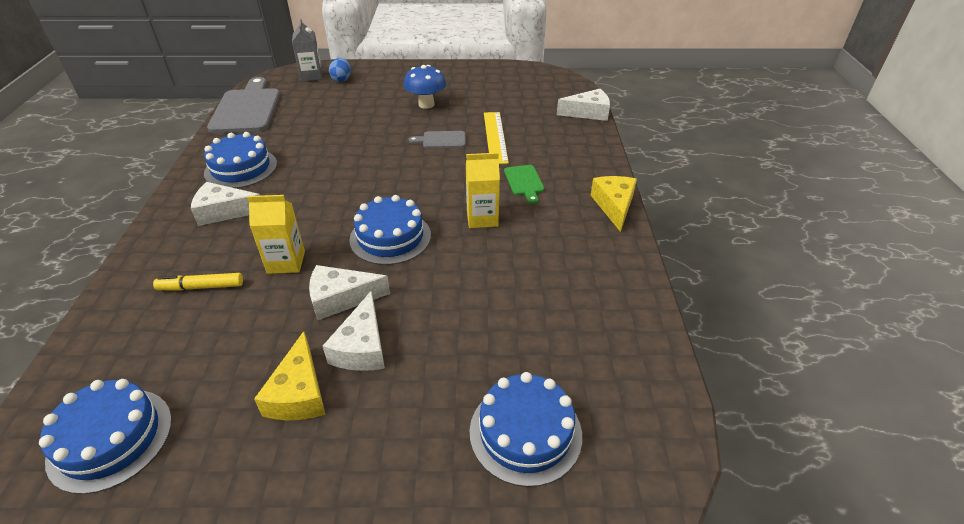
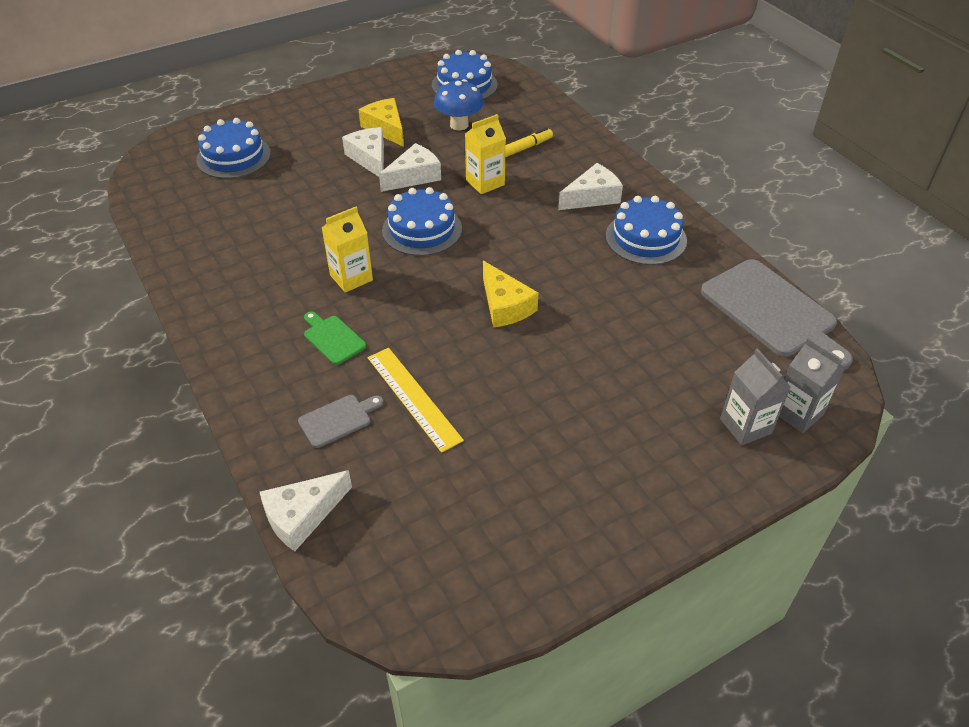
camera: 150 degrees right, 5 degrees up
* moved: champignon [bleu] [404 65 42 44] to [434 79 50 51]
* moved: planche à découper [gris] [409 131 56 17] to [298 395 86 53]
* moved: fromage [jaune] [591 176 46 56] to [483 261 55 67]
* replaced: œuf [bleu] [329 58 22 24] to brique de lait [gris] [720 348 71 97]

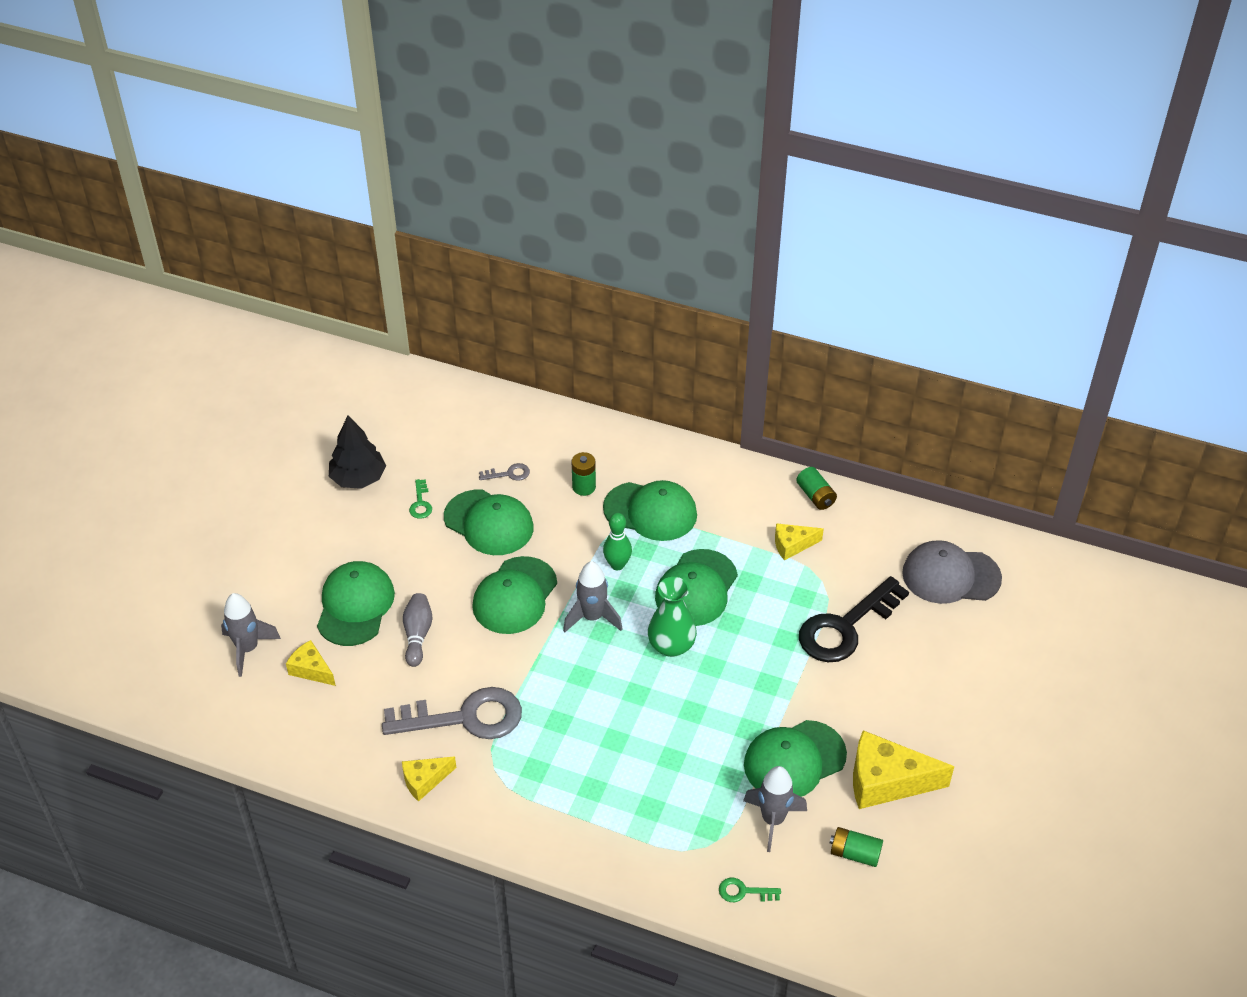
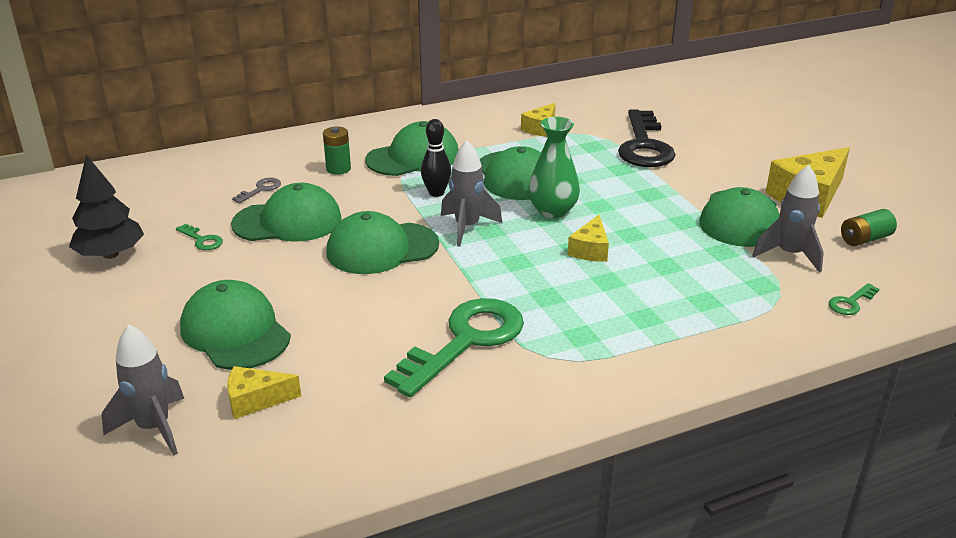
camera: 45 degrees left, 15 degrees down
* removed: quille [gris] [403 593 30 74]
* removed: pile [vert] [796 467 41 43]
* removed: casquette [gris] [902 540 100 64]
* moved: fromage [jaune] [402 756 54 46] to [568 215 41 47]
* recoloured: clé [gris] [382 687 140 52] to clé [vert] [384 298 140 99]
* recoloured: quille [vert] [603 513 29 57] to quille [noir] [421 119 30 78]
* turned: casquette [vert] [472 556 85 78] = [326 211 113 63] 90 degrees clockwise

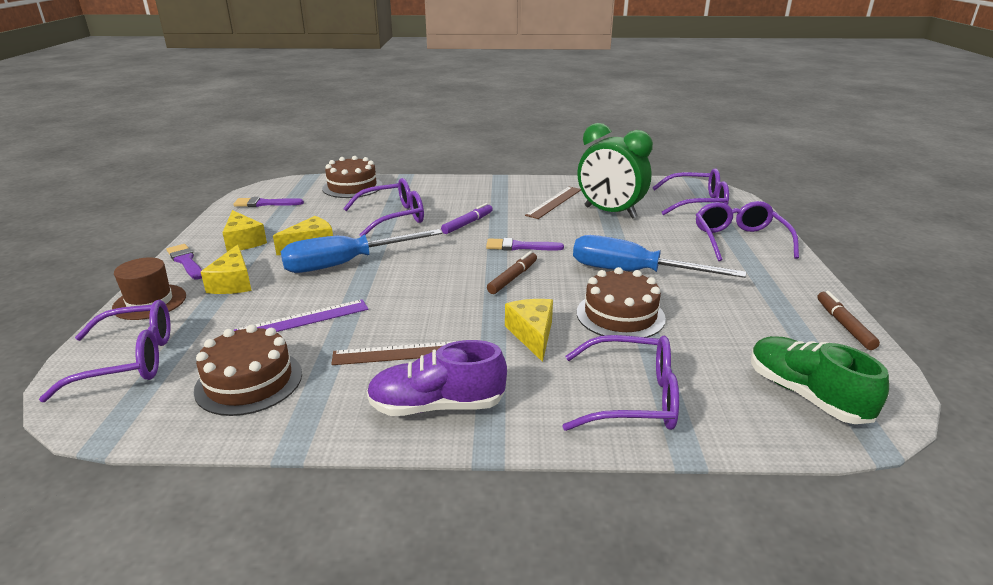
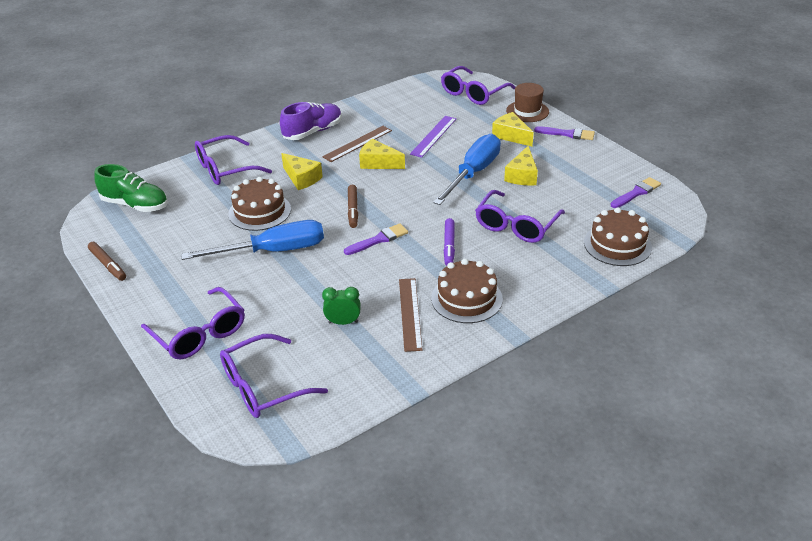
camera: 145 degrees right, 10 degrees up
* moved: gâteau [marron] [194 324 108 92] to [431 259 72 64]
* moved: fromage [jaune] [222 210 45 42] to [359 139 46 30]
* resized: réveil [vert] [578 123 75 96] = [322 287 39 38] x0.46

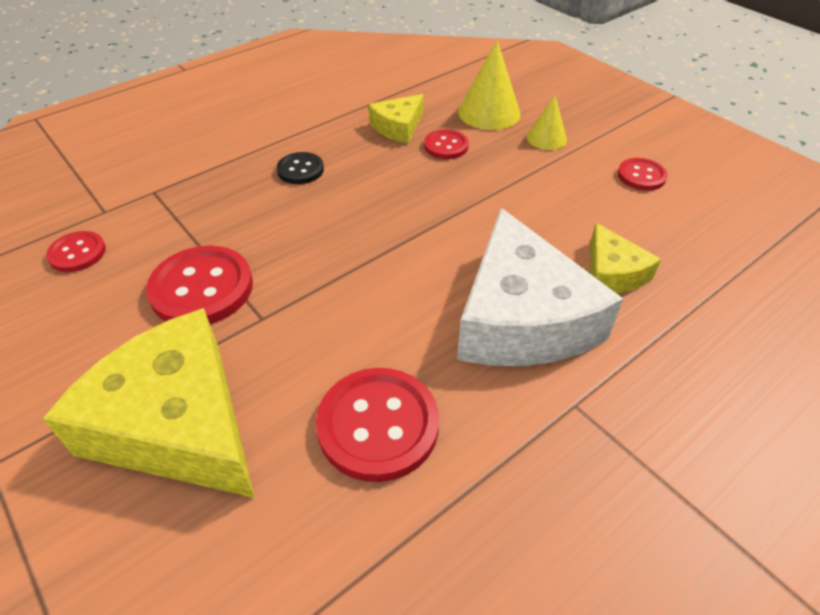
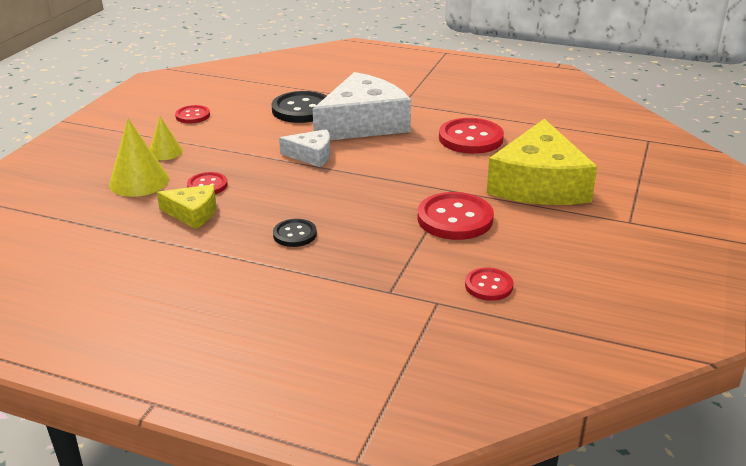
camera: 120 degrees left, 15 degrees down
* added: fromage [blanc] [279 129 51 38]
* replaced: fromage [jaune] [590 223 71 70] to bouton [noir] [271 91 55 32]

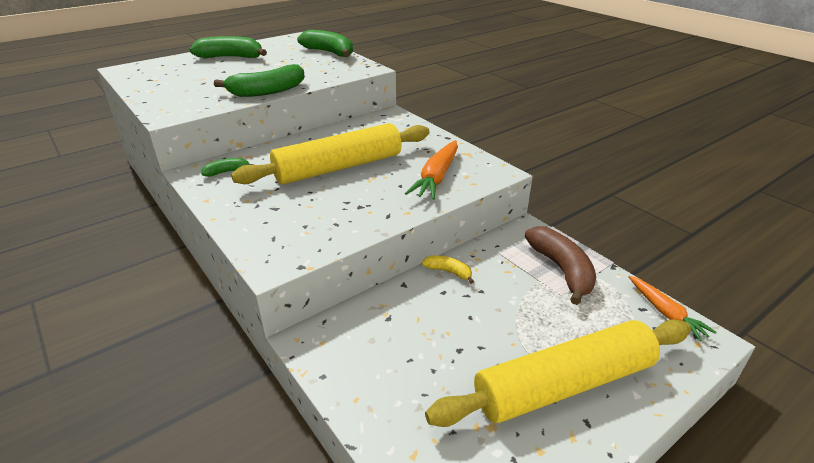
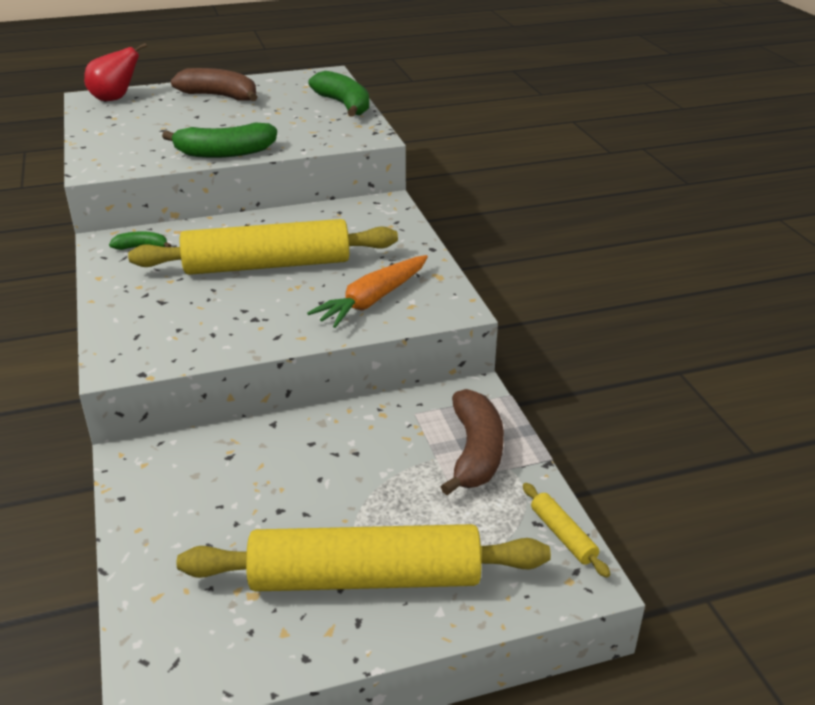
camera: 20 degrees right, 0 degrees up
* removed: banane [jaune] [422 256 52 28]
* added: poire [rouge] [84 43 63 58]
* replaced: carotte [orange] [629 276 88 65] to rouleau à pâtisserie [jaune] [523 483 87 95]
* recoloured: banane [vert] [190 36 77 22] to banane [marron] [171 68 86 33]

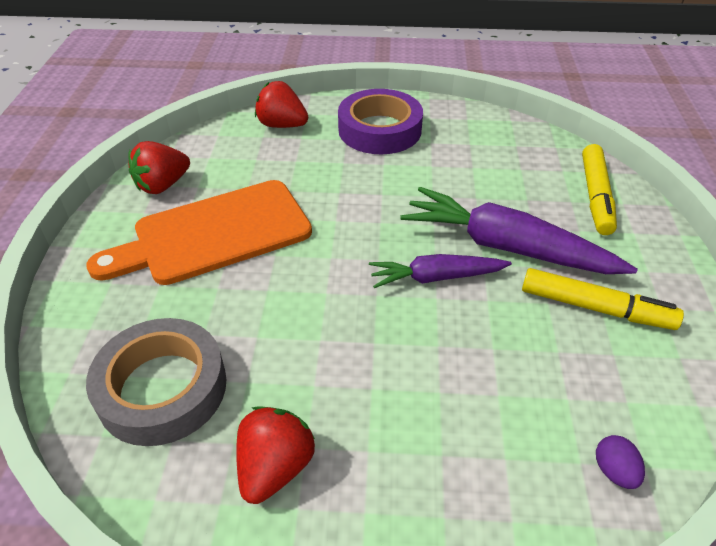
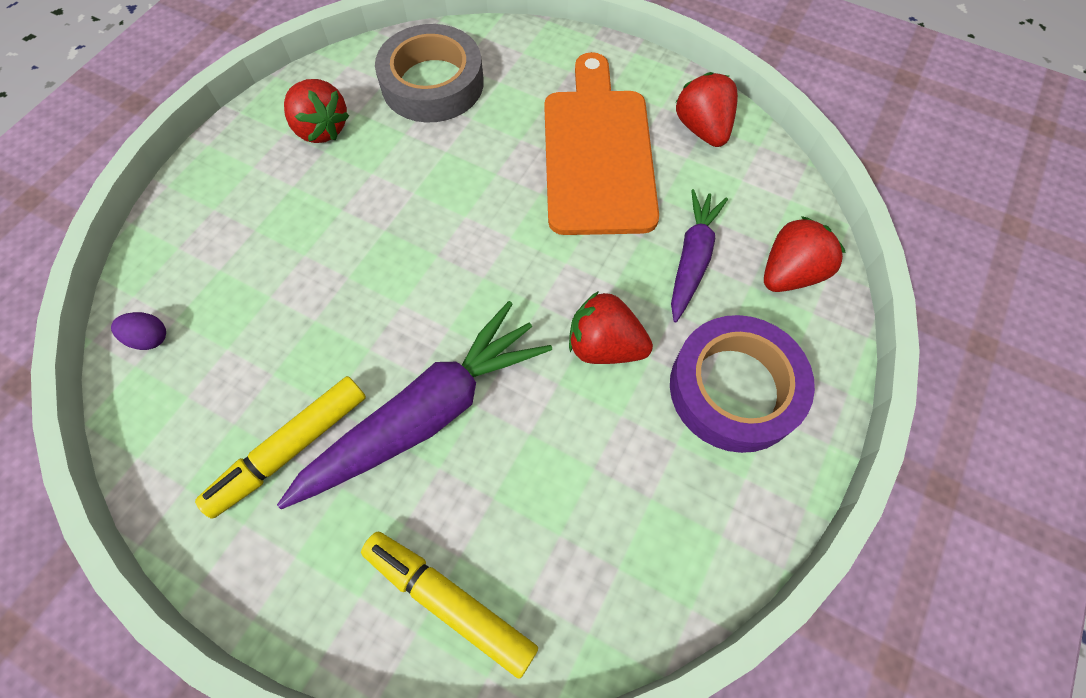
camera: 115 degrees right, 20 degrees up
* added: fraise [rouge] [569 291 84 73]
* moved: carotte [violet] [369 254 143 34] to [671 189 57 133]

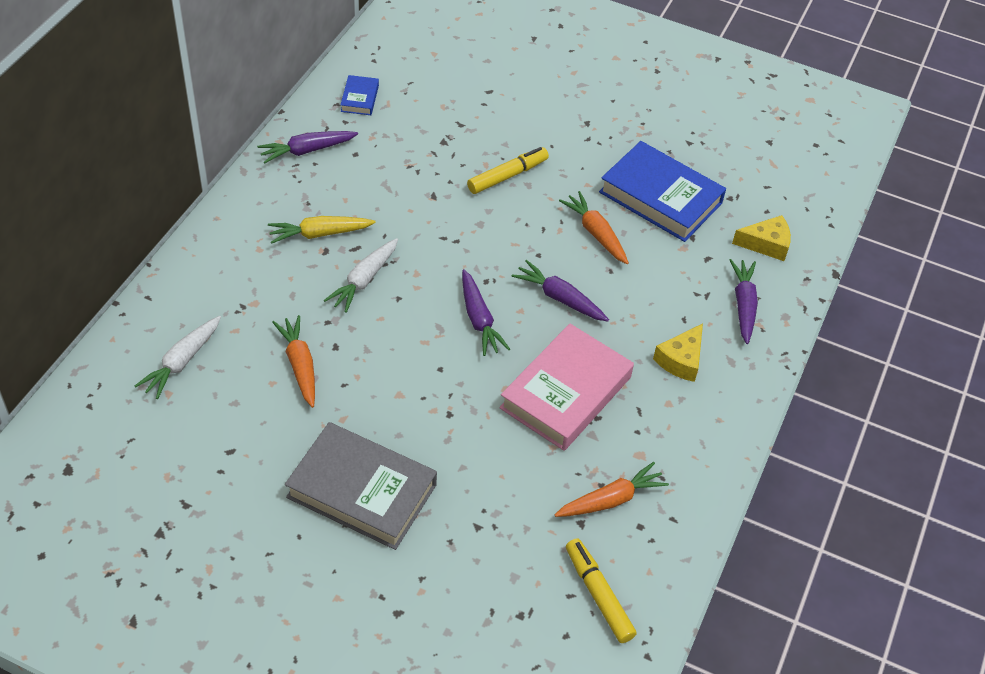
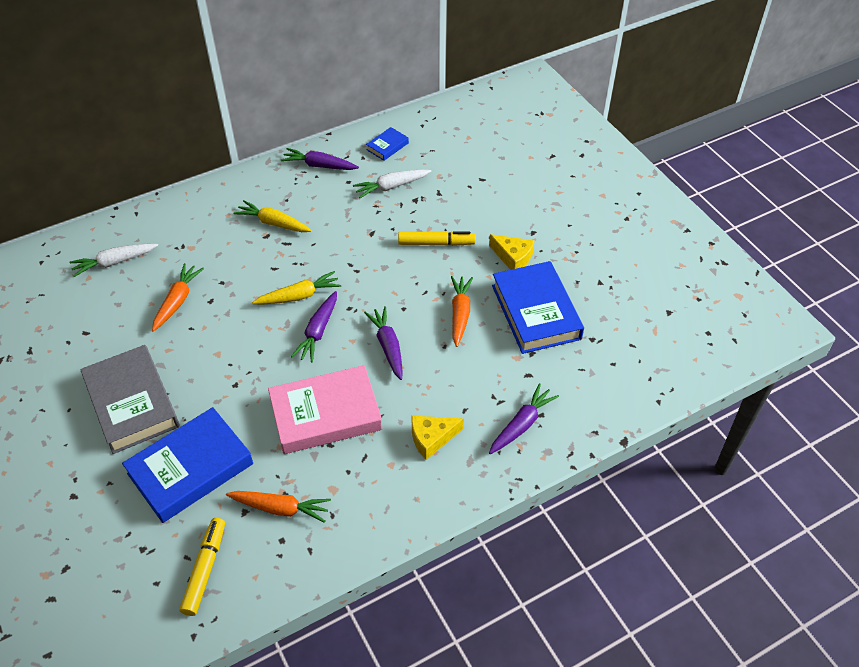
camera: 40 degrees right, 0 degrees up
* added: livre [bleu] [122 407 131 116]
* added: carotte [jaune] [252 271 89 34]
* moved: carotte [blanc] [324 238 74 75] to [353 169 78 29]
* moved: fromage [jaune] [732 215 59 46] to [489 234 45 36]

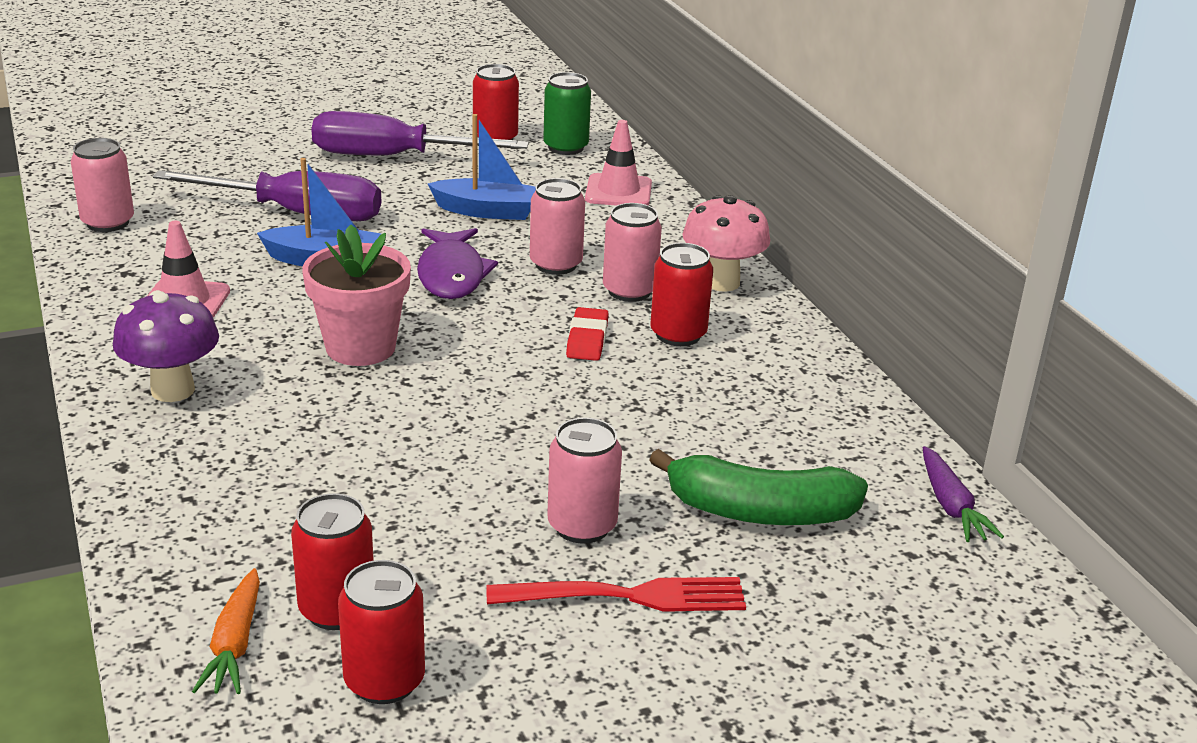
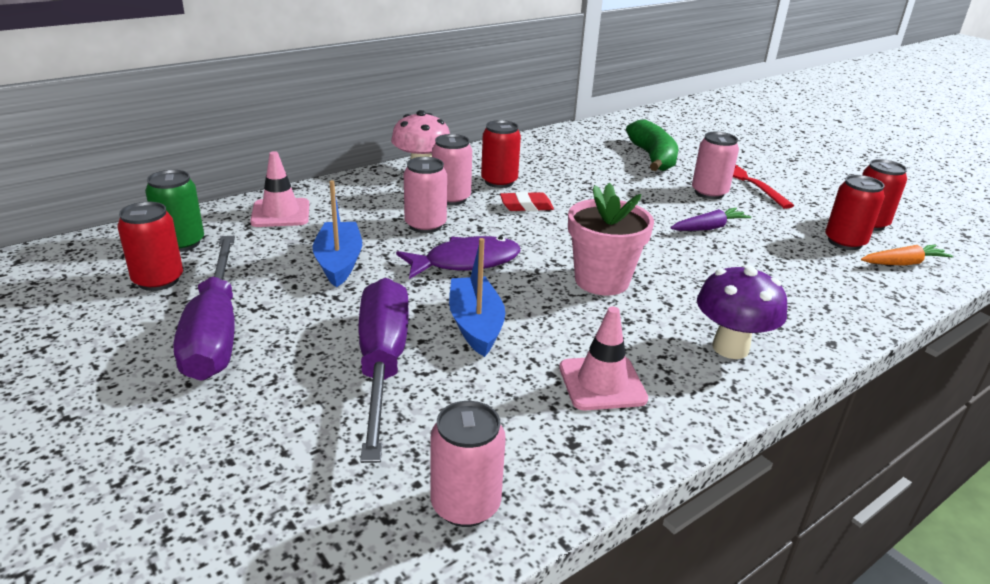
camera: 105 degrees left, 0 degrees up
* moved: carotte [violet] [923 446 81 96] to [671 208 81 23]

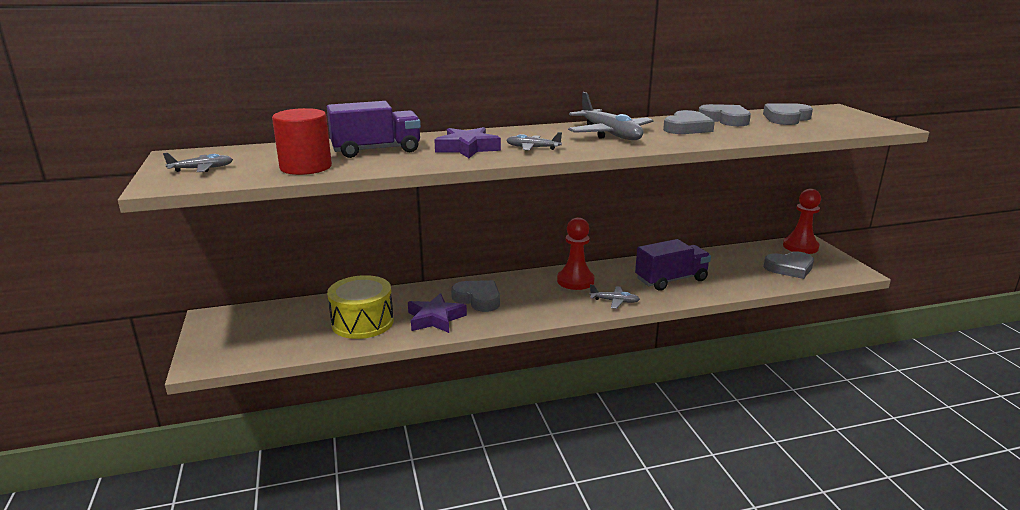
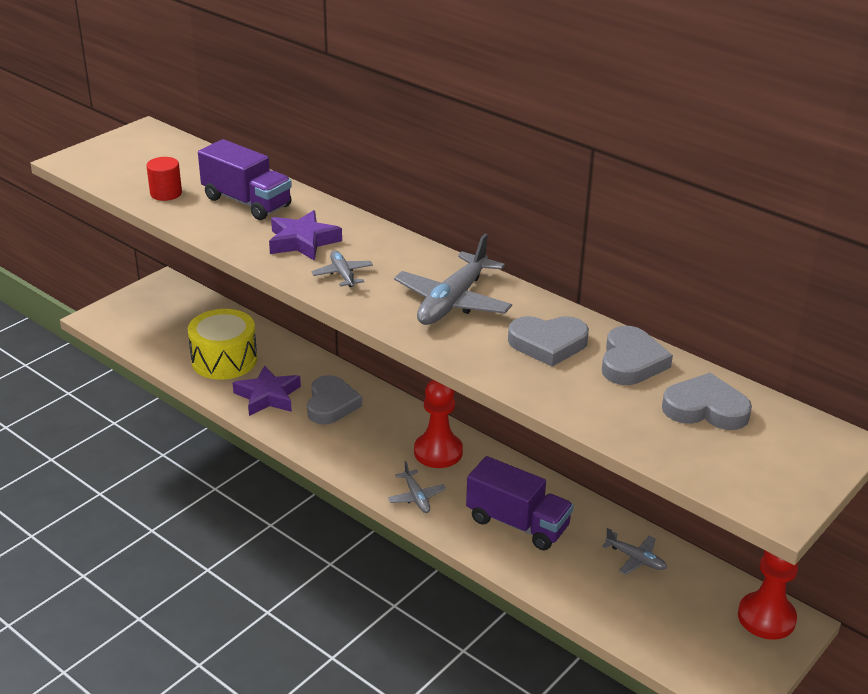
camera: 55 degrees right, 10 degrees up
* removed: cœur [gris] [764 251 50 28]
* moved: avion [gris] [163 153 70 19] to [602 528 65 47]
* resized: cylindre [rouge] [272 108 60 67] = [147 157 35 44] x0.62

